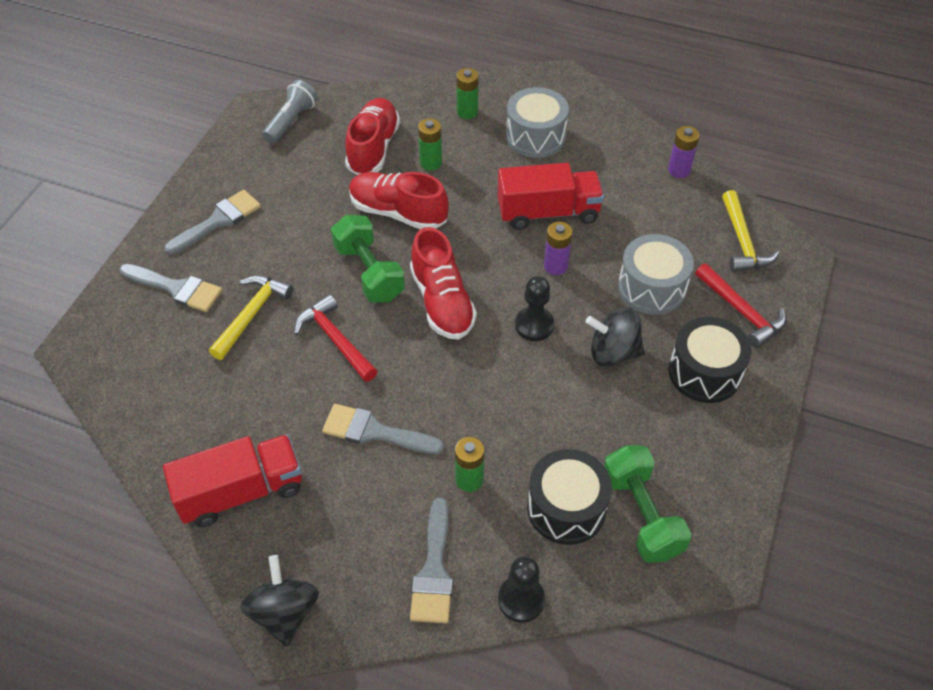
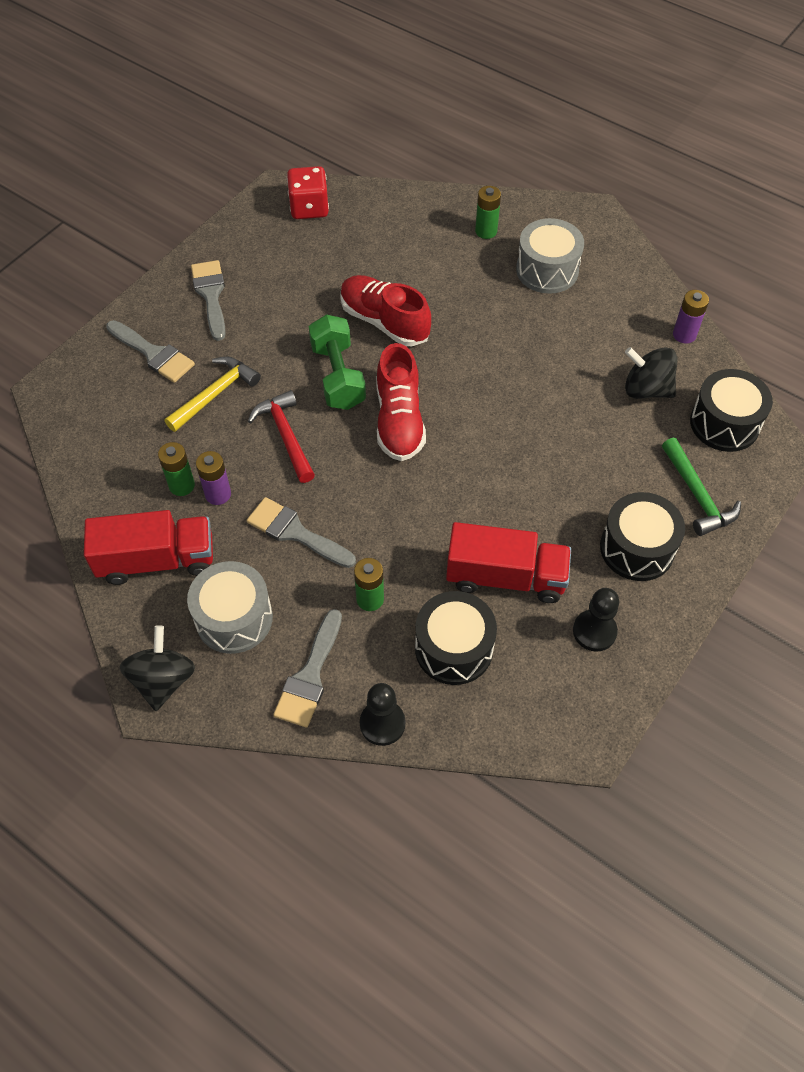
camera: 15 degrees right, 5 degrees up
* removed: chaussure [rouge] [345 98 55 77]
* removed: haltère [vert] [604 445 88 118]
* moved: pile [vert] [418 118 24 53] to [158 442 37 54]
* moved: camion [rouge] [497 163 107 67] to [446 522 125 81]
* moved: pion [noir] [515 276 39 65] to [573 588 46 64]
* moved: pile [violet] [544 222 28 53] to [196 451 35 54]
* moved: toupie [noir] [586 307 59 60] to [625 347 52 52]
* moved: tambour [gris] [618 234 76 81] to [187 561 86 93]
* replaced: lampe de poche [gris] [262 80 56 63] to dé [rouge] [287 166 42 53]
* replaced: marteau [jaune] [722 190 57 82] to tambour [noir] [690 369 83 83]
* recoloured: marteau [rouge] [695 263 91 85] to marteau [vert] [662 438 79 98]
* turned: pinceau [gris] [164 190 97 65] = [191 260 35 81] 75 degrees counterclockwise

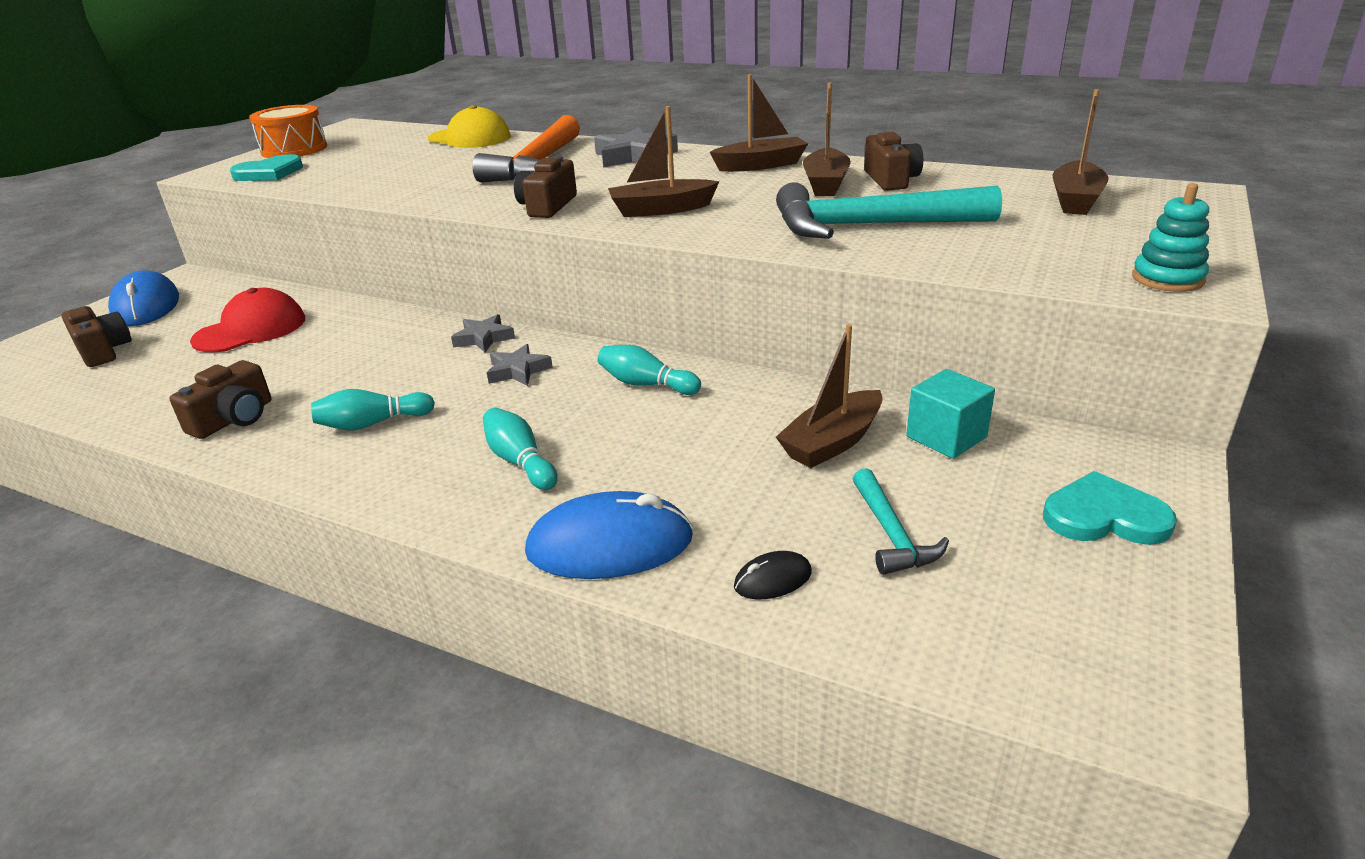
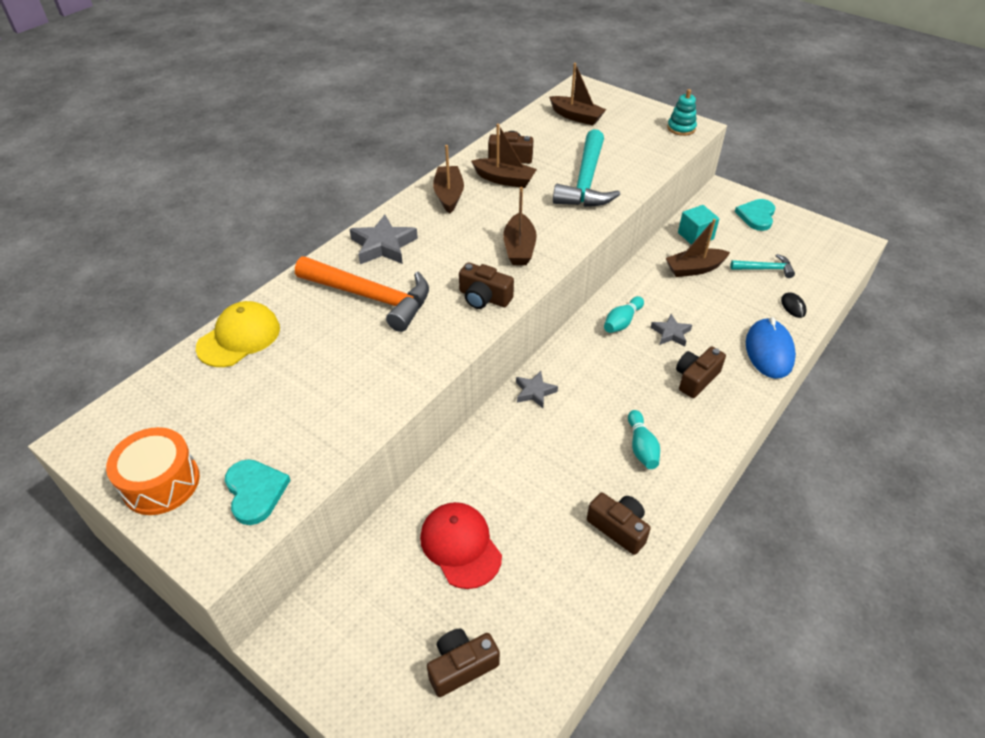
camera: 80 degrees left, 15 degrees up
* removed: souris [bleu] [108 270 71 56]
* moved: étoile [gris] [487 344 66 42] to [651 314 41 33]
* replaced: quille [turquoise] [483 407 75 83] to appareil photo [marron] [676 346 50 52]
* turned: bateau [marron] [776 324 107 144] = [666 219 64 58] 105 degrees clockwise

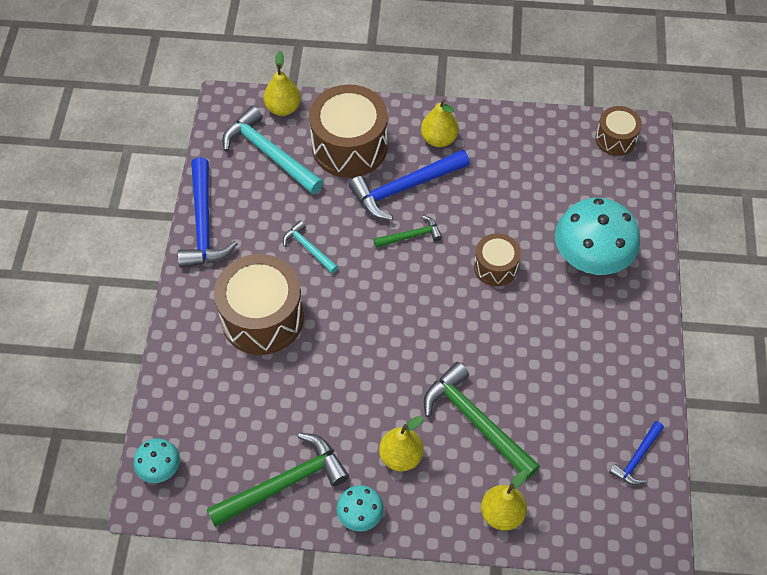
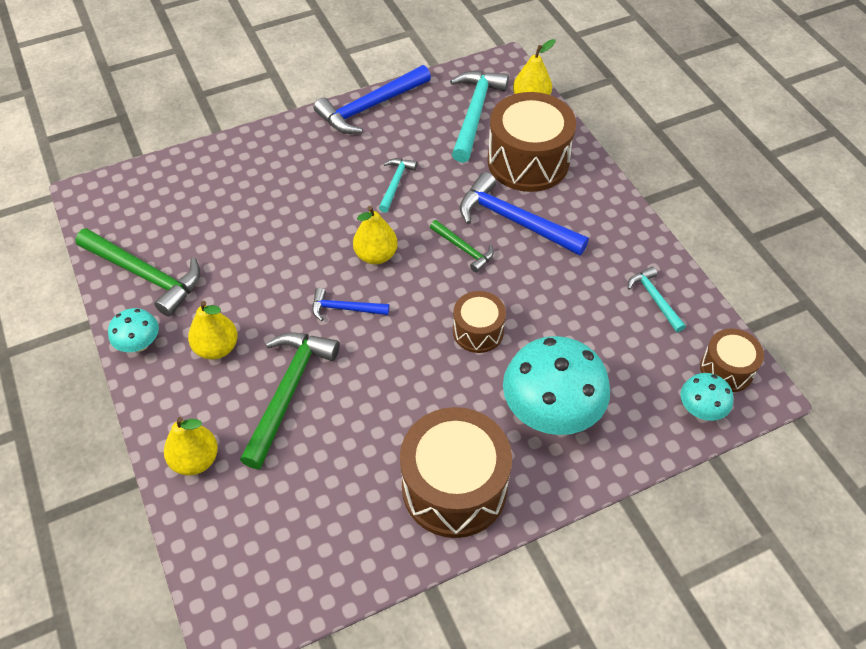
camera: 60 degrees right, 5 degrees down
* added: marteau [turquoise] [628 267 58 65]
* moved: champignon [turquoise] [134 438 46 45] to [681 373 52 48]
* moved: tambour [marron] [214 254 90 101] to [400 407 112 131]
* moved: poire [jaune] [421 99 38 48] to [353 206 45 58]
* moved: marteau [bleu] [609 421 55 64] to [312 288 77 33]

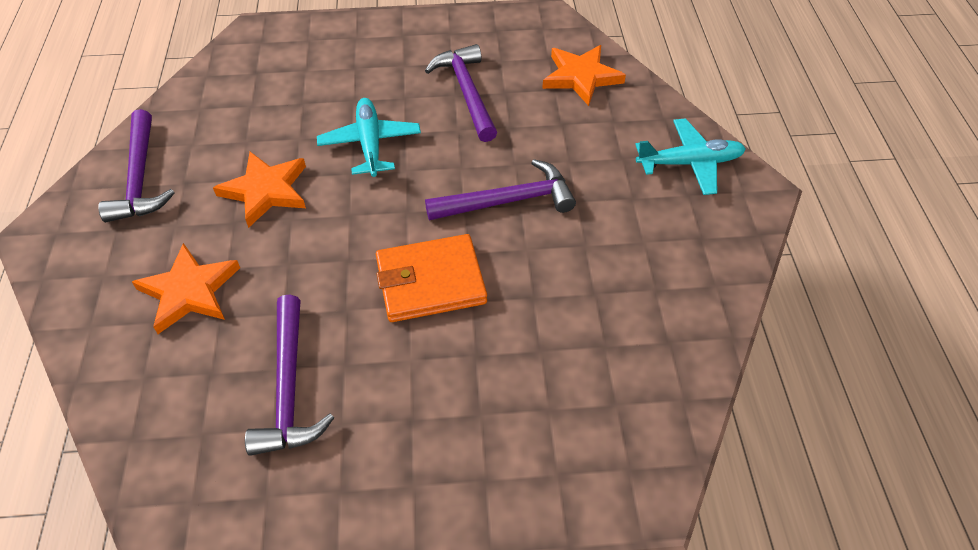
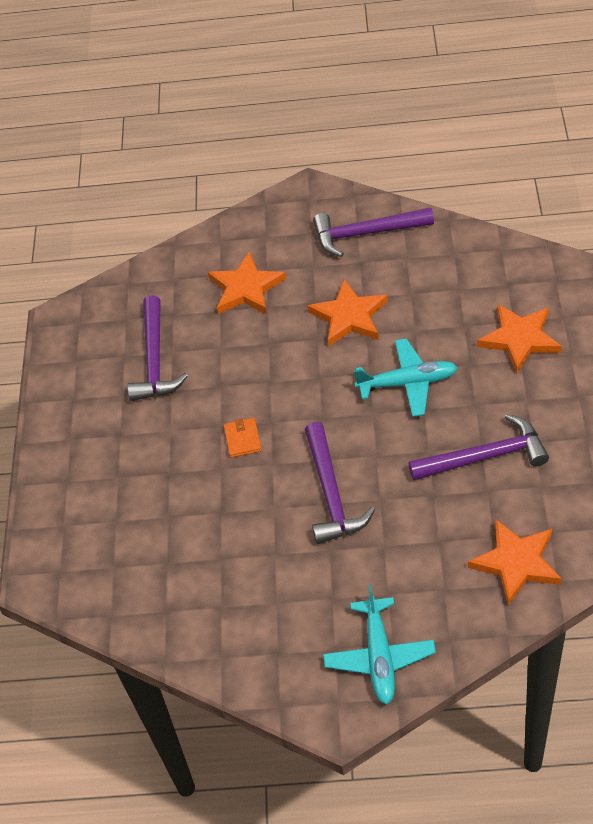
camera: 100 degrees right, 0 degrees up
* added: étoile [orange] [477 304 85 69]
* turned: marteau [violet] [245 295 89 161] = [127 295 61 106] 90 degrees counterclockwise
* resized: portefeuille [orange] [376 234 111 88] = [224 418 38 40] x0.47

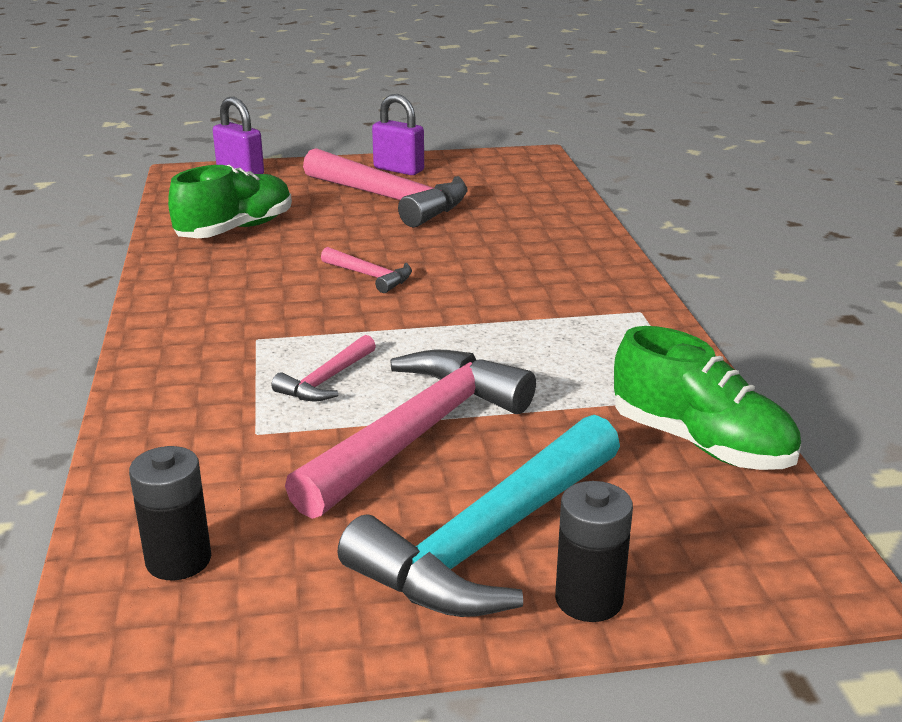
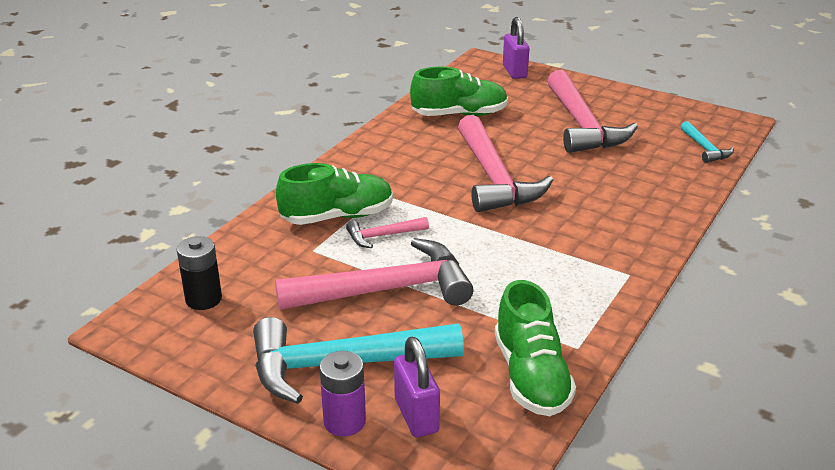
camera: 40 degrees right, 5 degrees up
* added: chaussure [vert] [276 163 117 62]
* added: marteau [turquoise] [681 121 53 42]
* moved: cadenas [violet] [372 94 52 81] to [394 337 46 100]
* recoloured: pile [noir] [555 481 78 141] to pile [violet] [319 351 47 85]
* resized: marteau [rose] [321 247 91 46] = [458 115 95 97] x2.16

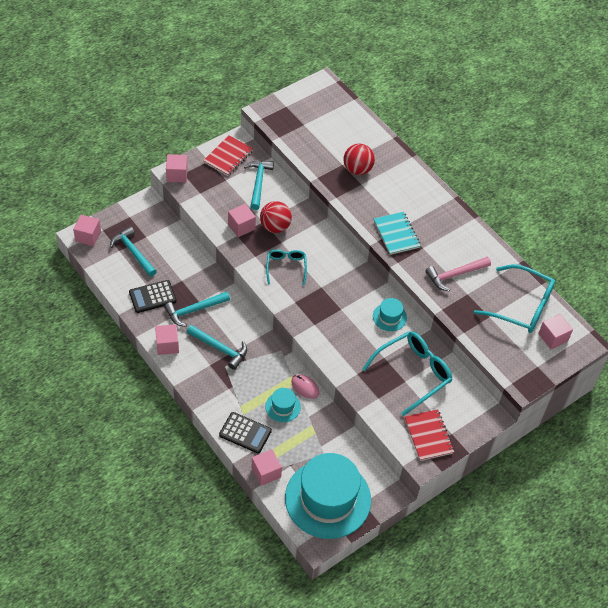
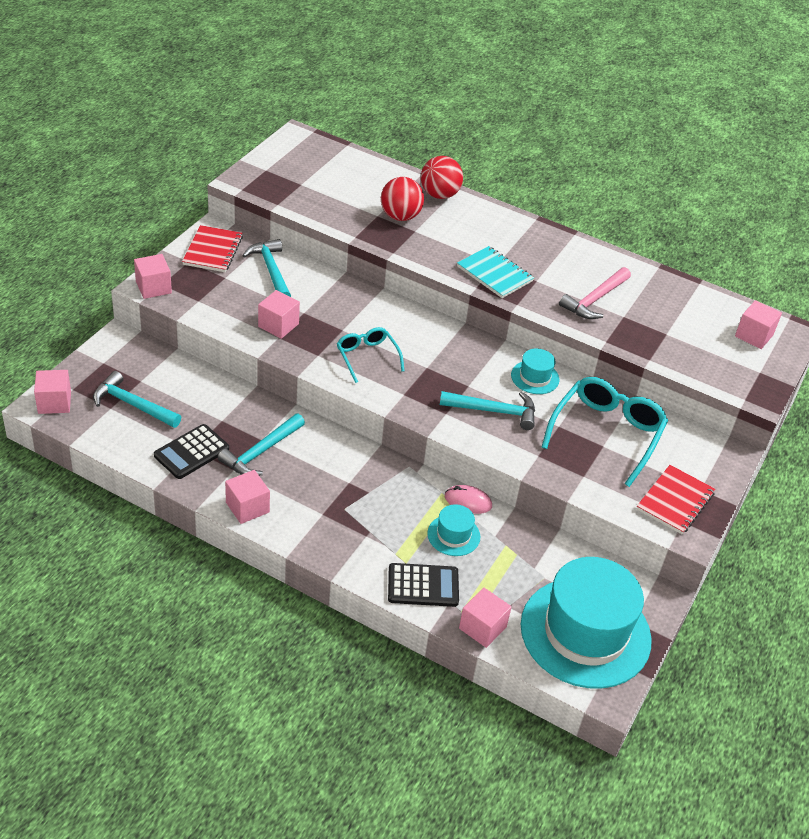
camera: 25 degrees left, 10 degrees down
* removed: lunettes [turquoise] [474 264 81 69]
* moved: marteau [turquoise] [187 325 60 45] to [440 391 95 39]
* moved: balle [rouge] [260 201 32 32] to [421 156 42 43]
* turned: carnet [rouge] [404 409 50 52] = [637 465 78 69] 75 degrees clockwise

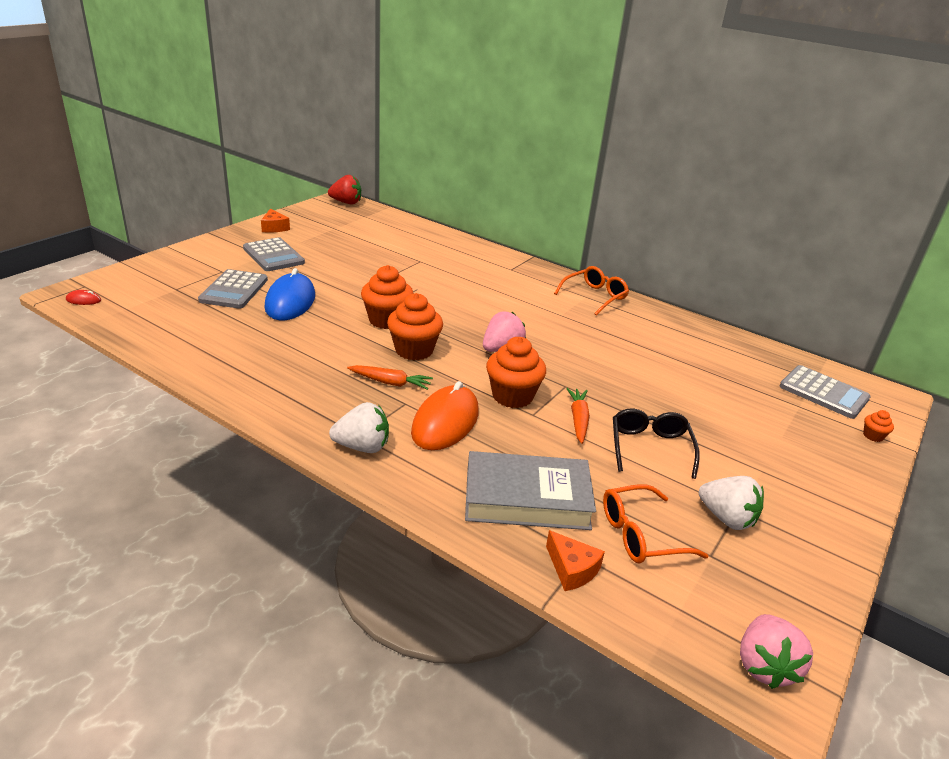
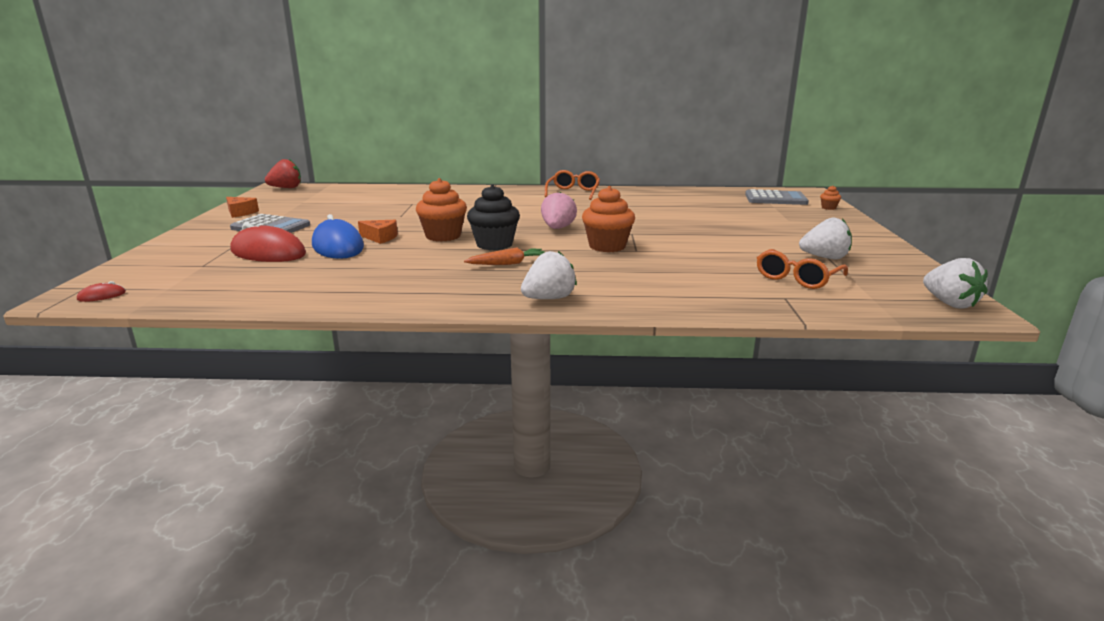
camera: 30 degrees left, 10 degrees down
* removed: souris [orange] [411 381 68 69]
* removed: livre [gris] [465 451 131 79]
* removed: carotte [orange] [567 388 23 56]
* removed: lunettes [noir] [613 409 87 70]
* moved: fromage [orange] [546 530 59 61] to [358 220 40 24]
* replaced: calculatrice [gris] [198 269 70 39] to souris [rouge] [230 223 76 39]
* recoloured: muffin [orange] [387 293 56 67] to muffin [noir] [467 184 53 66]
* recoloured: fraise [rose] [740 614 73 75] to fraise [blanc] [923 258 65 50]

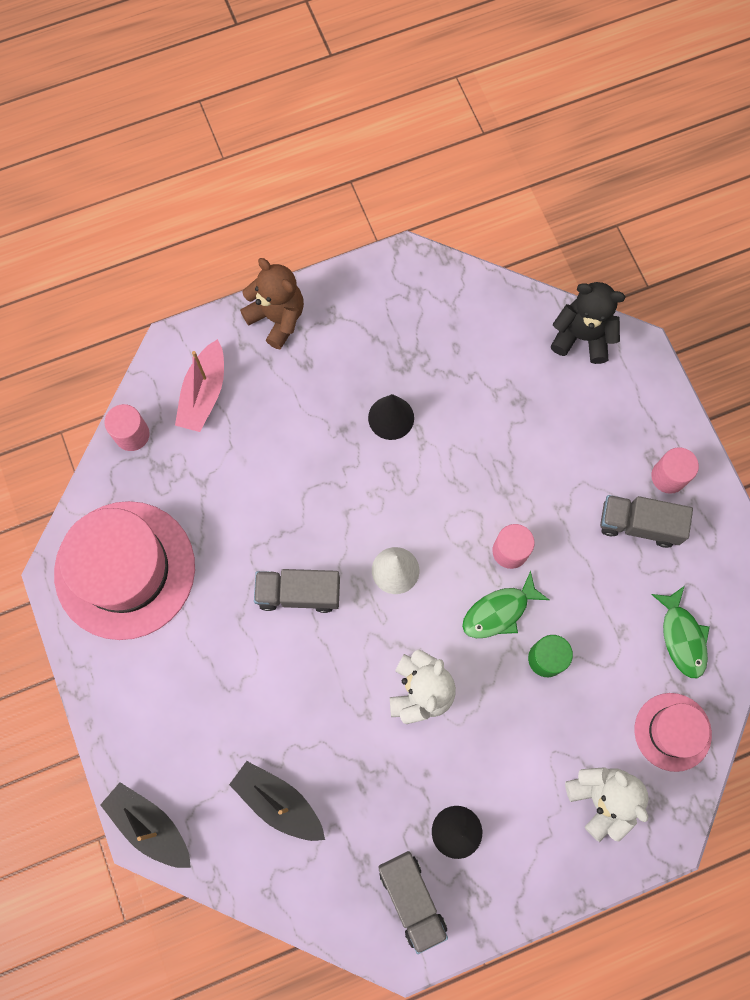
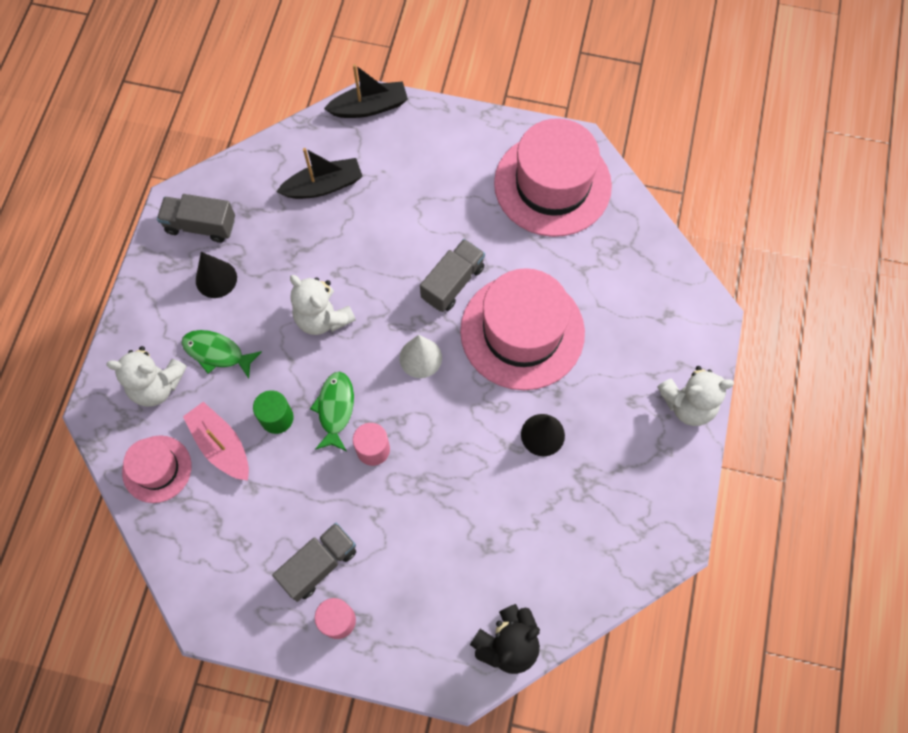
camera: 125 degrees right, 5 degrees down
* removed: cylindre [rose] [105 404 44 47]
* added: chapeau [rose] [460 268 125 122]
* moved: bateau [rose] [175 339 49 93] to [183 402 66 79]
* moved: poisson [vert] [651 586 59 92] to [182 330 80 48]
* recoloured: ours en peluche [marron] [240 258 64 91] to ours en peluche [blanc] [657 366 77 60]

